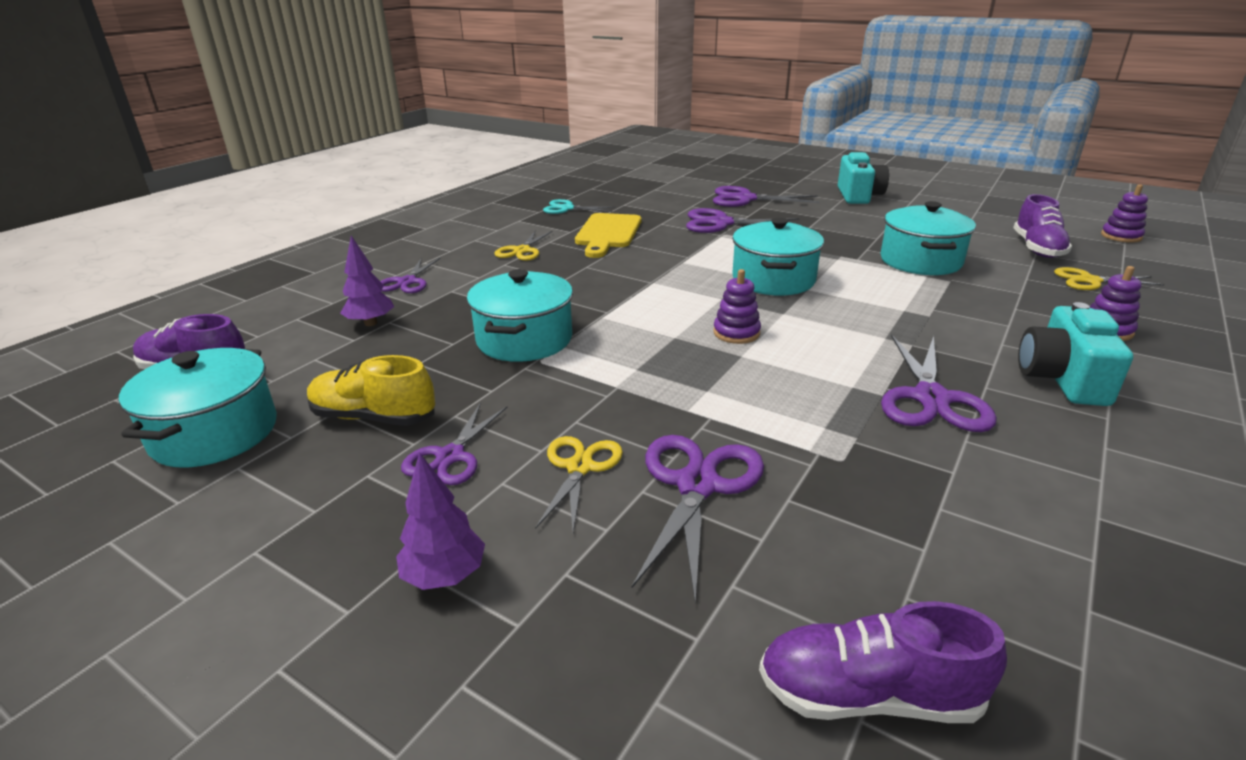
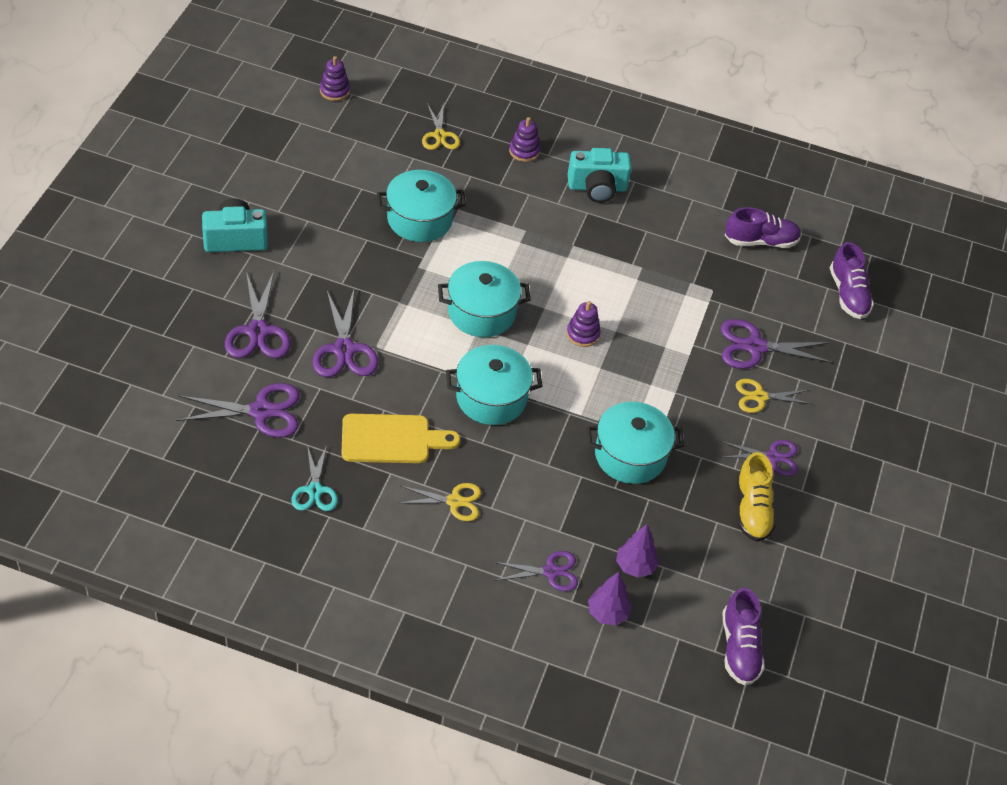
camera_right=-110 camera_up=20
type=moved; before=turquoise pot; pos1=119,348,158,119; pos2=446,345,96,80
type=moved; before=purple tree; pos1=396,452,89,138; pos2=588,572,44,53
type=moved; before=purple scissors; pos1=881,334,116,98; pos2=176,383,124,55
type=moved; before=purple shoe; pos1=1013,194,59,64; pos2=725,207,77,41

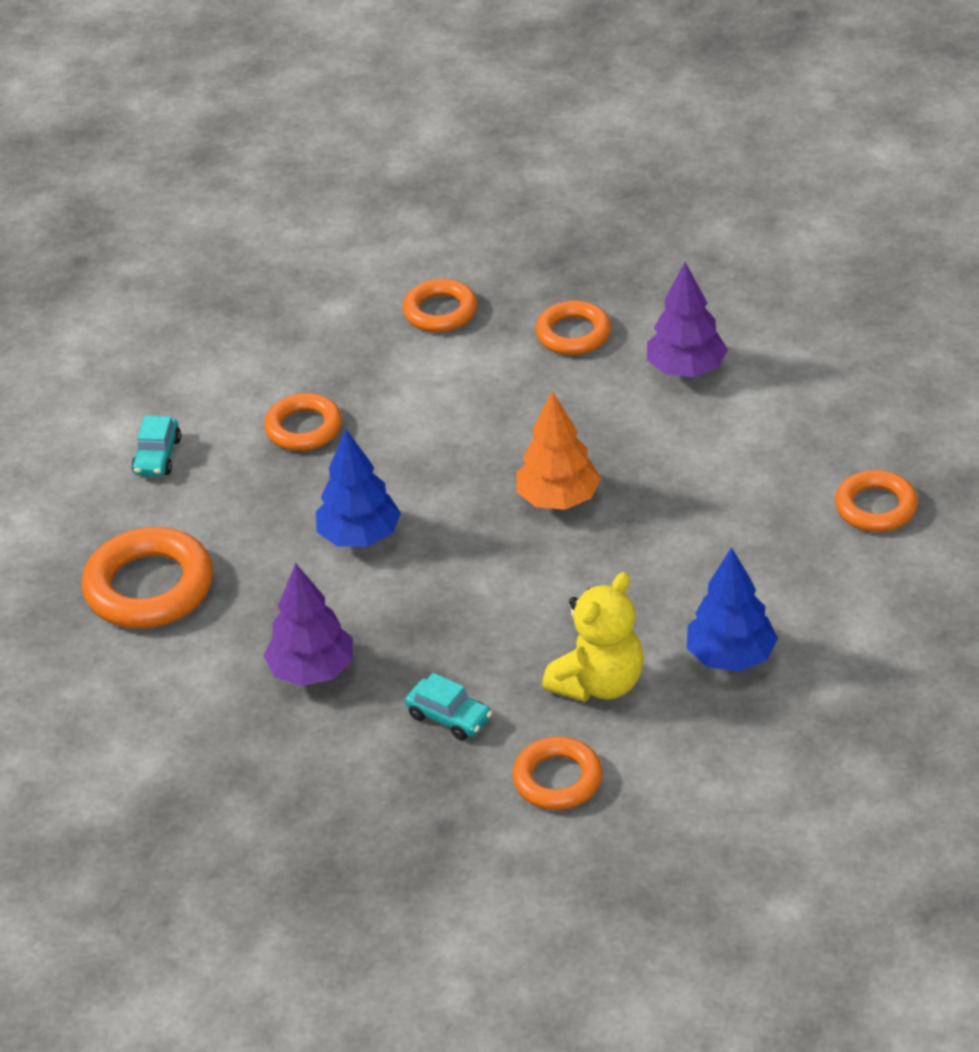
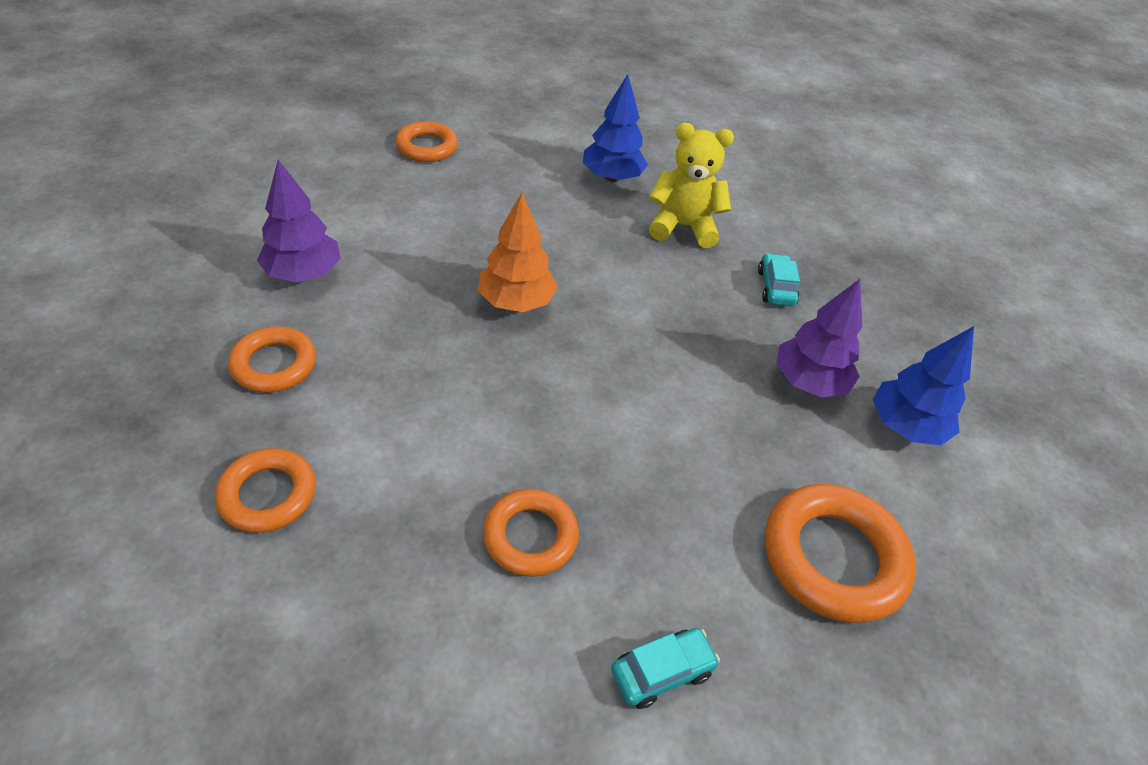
camera_right=-130 camera_up=5
type=moved; before=blue tree; pos1=316,429,85,118; pos2=873,326,101,119
type=removed; before=orange ring; pos1=512,736,91,74

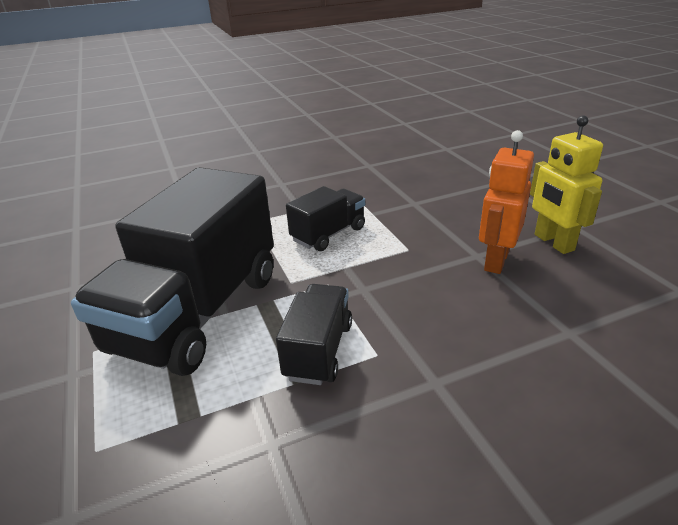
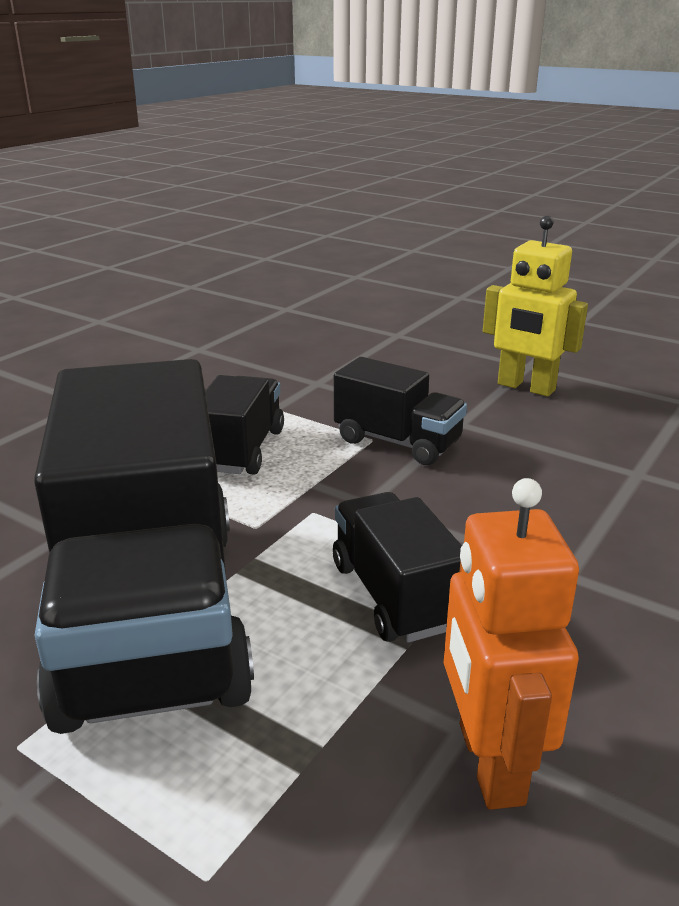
camera_right=-35 camera_up=-5
type=moved; before=orange robot; pos1=479,130,55,144; pos2=444,478,135,332
type=added; after=black truck; pos2=334,357,133,108

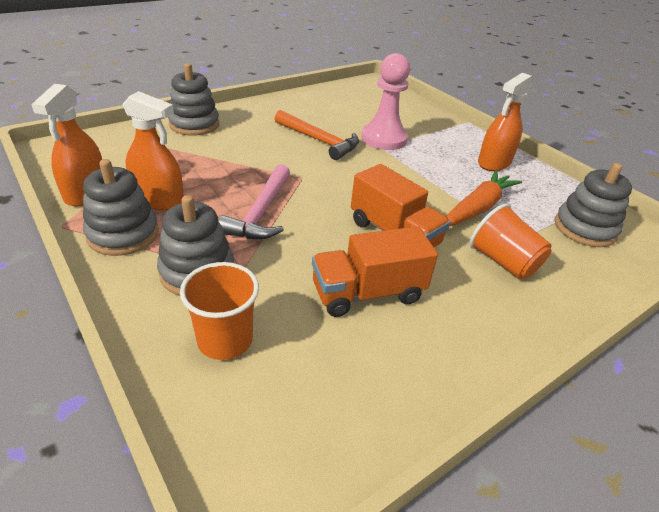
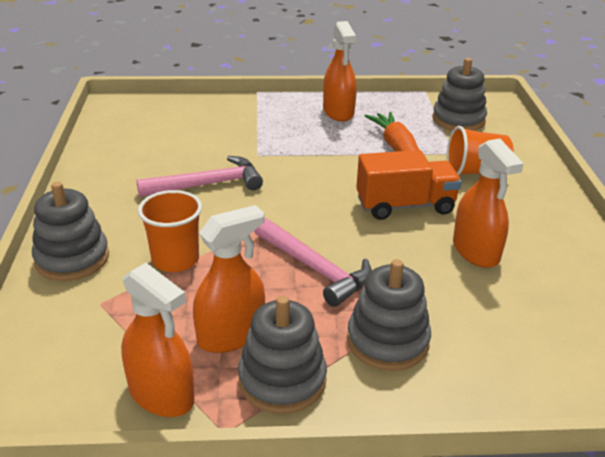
camera_right=-55 camera_up=-5
type=moved; before=orange cup; pos1=180,262,79,98; pos2=138,190,64,82
type=recoloured; before=orange hammer; after=pink hammer; pos1=275,110,84,50; pos2=136,156,127,41
type=replaced; before=orange truck; after=orange spray bottle; pos1=312,226,126,91; pos2=453,139,71,129
type=removed; before=pink pawn; pos1=361,53,49,97

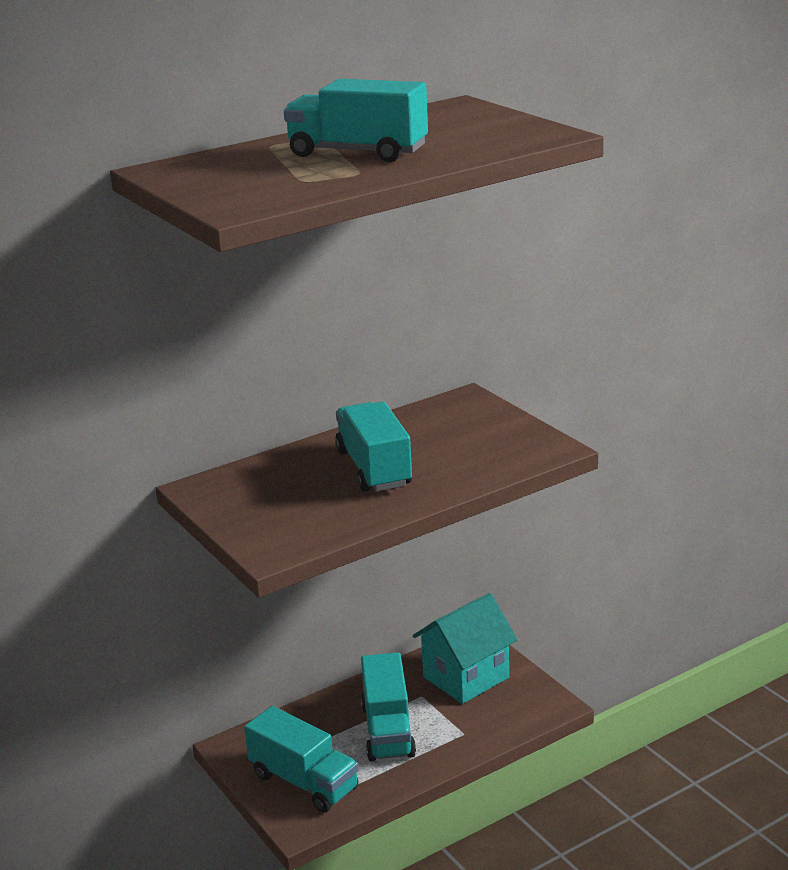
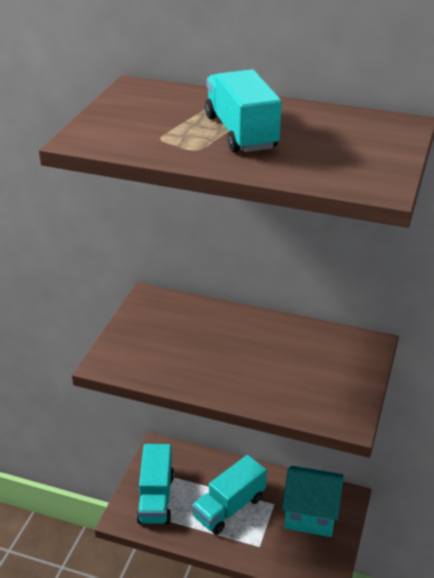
camera_right=50 camera_up=10
type=removed; before=turquoise truck; pos1=335,402,77,90

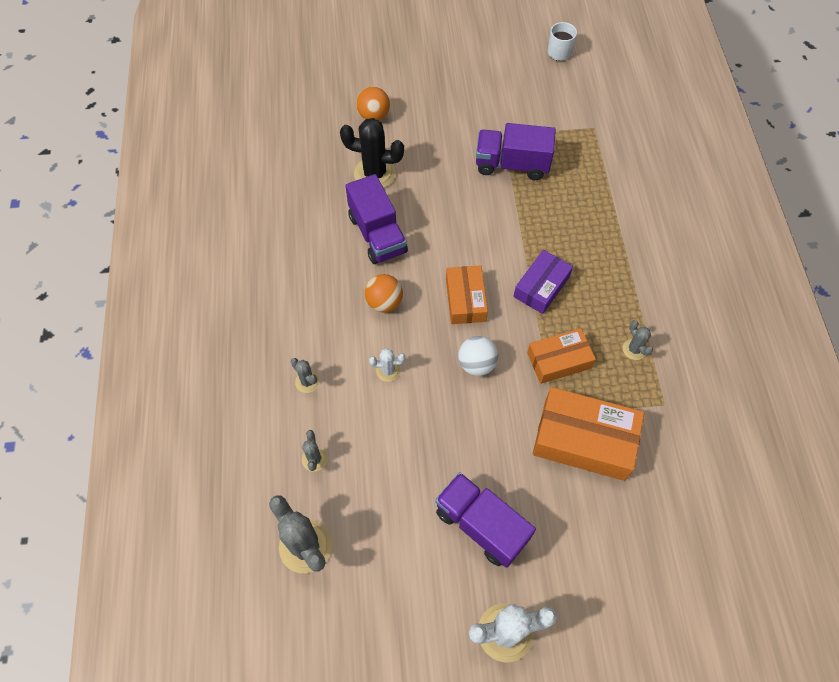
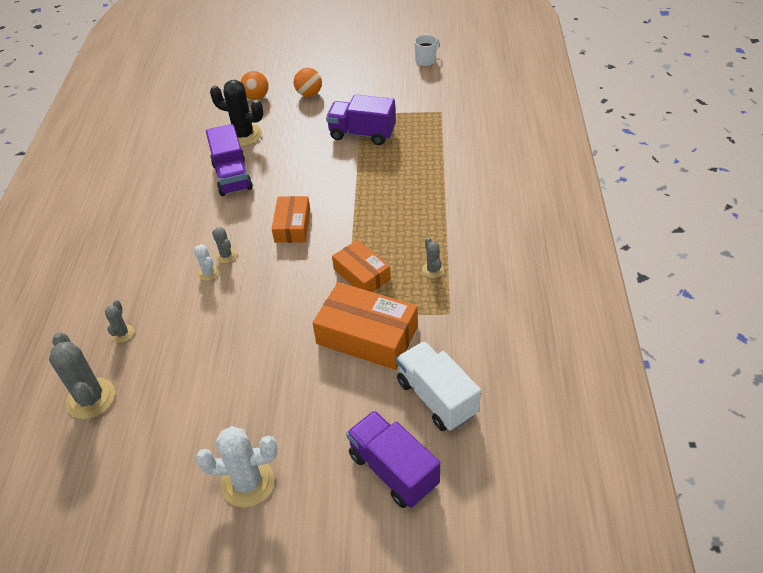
camera_right=10 camera_up=-15
type=moved; before=grey cactus; pos1=291,358,29,35; pos2=212,227,25,36
type=moved; before=orange ball; pos1=365,274,38,38; pos2=294,68,28,29
type=turned; before=white cactus; pos1=369,348,36,34; pos2=194,244,25,37; turn=45
type=moved; before=purple truck; pos1=435,472,101,96; pos2=346,410,94,98
type=removed; before=white ball; pos1=458,336,40,40
type=removed; before=purple box; pos1=513,250,60,64
type=turned; before=orange box; pos1=527,328,69,56; pos2=332,240,59,52; turn=60
type=added; after=white truck; pos2=396,341,85,90

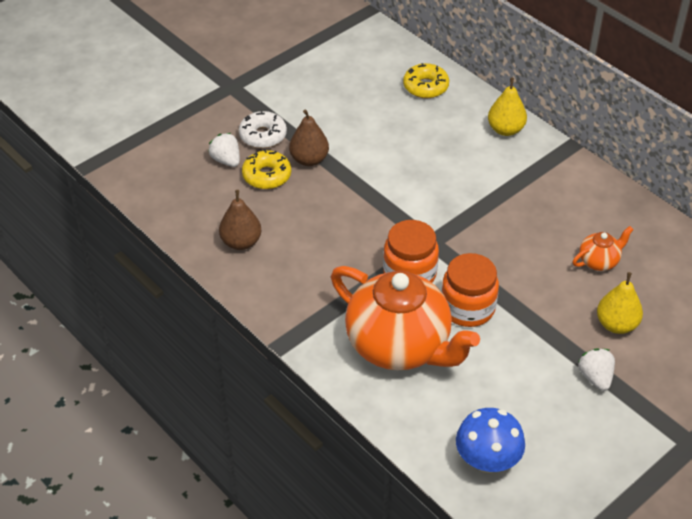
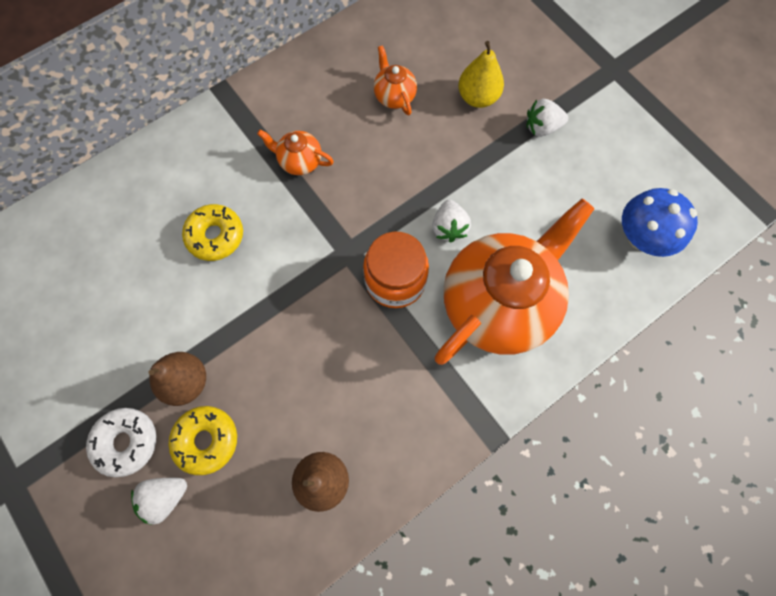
camera_right=-85 camera_up=25
type=moved; before=yellow donut; pos1=403,63,46,35; pos2=182,204,61,57
type=replaced; before=orange jar; after=white strawberry; pos1=441,253,58,74; pos2=432,200,39,42
type=removed; before=yellow pear; pos1=488,78,39,58
type=added; after=orange teapot; pos2=257,129,77,46

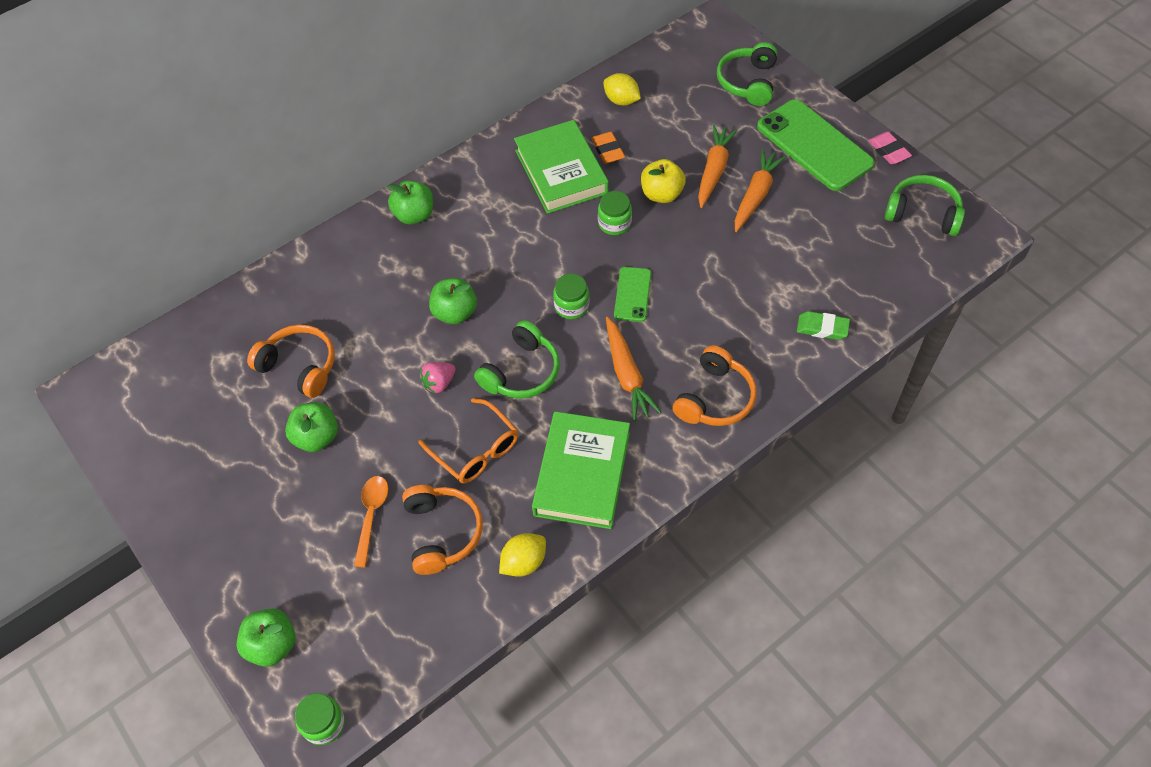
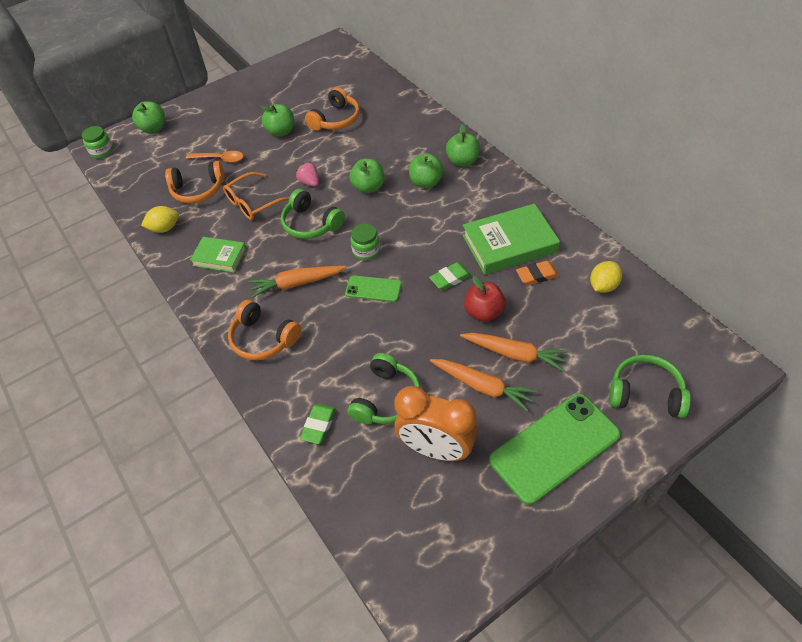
camera_right=95 camera_up=-5
type=turned; before=yellow lemon; pos1=499,533,47,44; pos2=141,206,38,27; turn=-75
type=resized; before=green book; pos1=532,411,98,118; pos2=190,237,56,36; scale=0.58
type=replaced; before=green jar; after=green eraser; pos1=598,191,34,44; pos2=429,262,42,28
type=recoloured; before=yellow apple; after=red apple; pos1=641,159,45,44; pos2=464,276,42,46
type=removed; before=pink eraser; pos1=868,132,44,32
type=moved; before=green headphones; pos1=885,175,80,61; pos2=348,353,73,72
type=added; after=orange clock; pos2=394,386,84,75
type=added; after=green apple; pos2=409,153,35,35

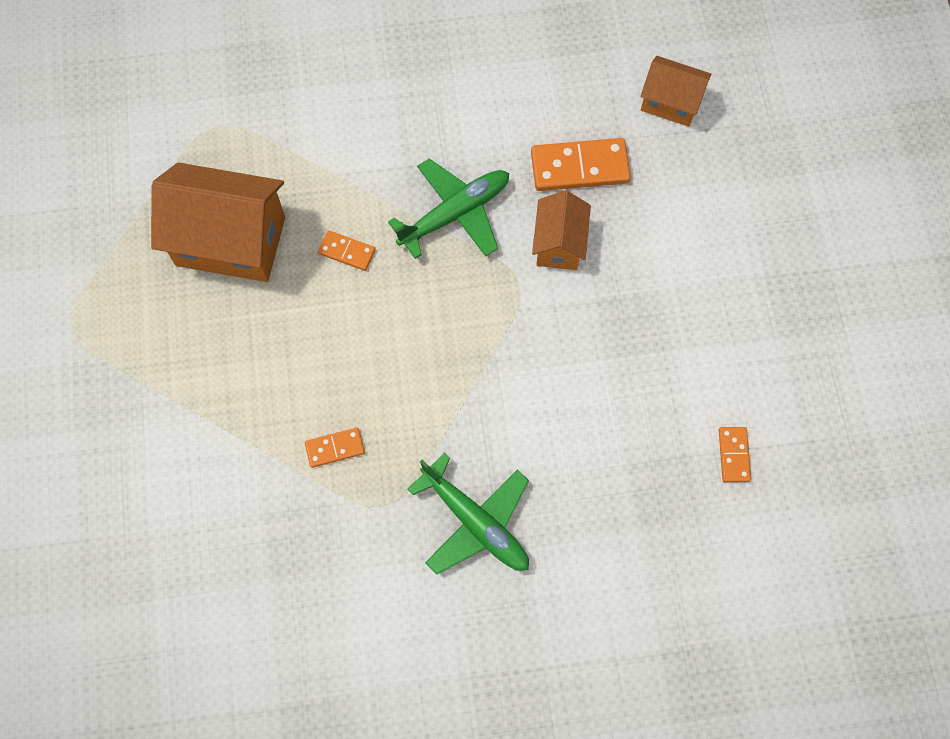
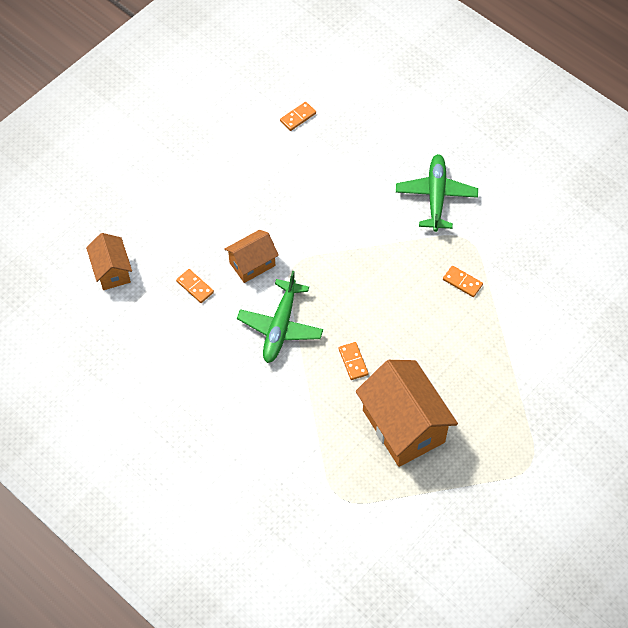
camera_right=-130 camera_up=-10
type=turned; before=green plane; pos1=388,158,121,101; pos2=237,271,86,92; turn=-90
type=resized; before=orange domino; pos1=531,138,100,53; pos2=176,269,38,34; scale=0.54

